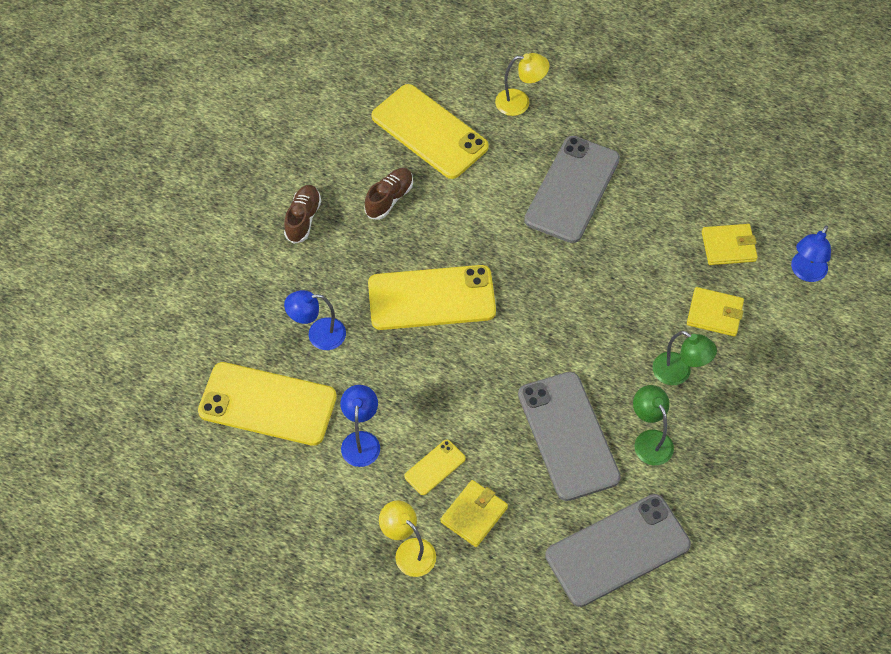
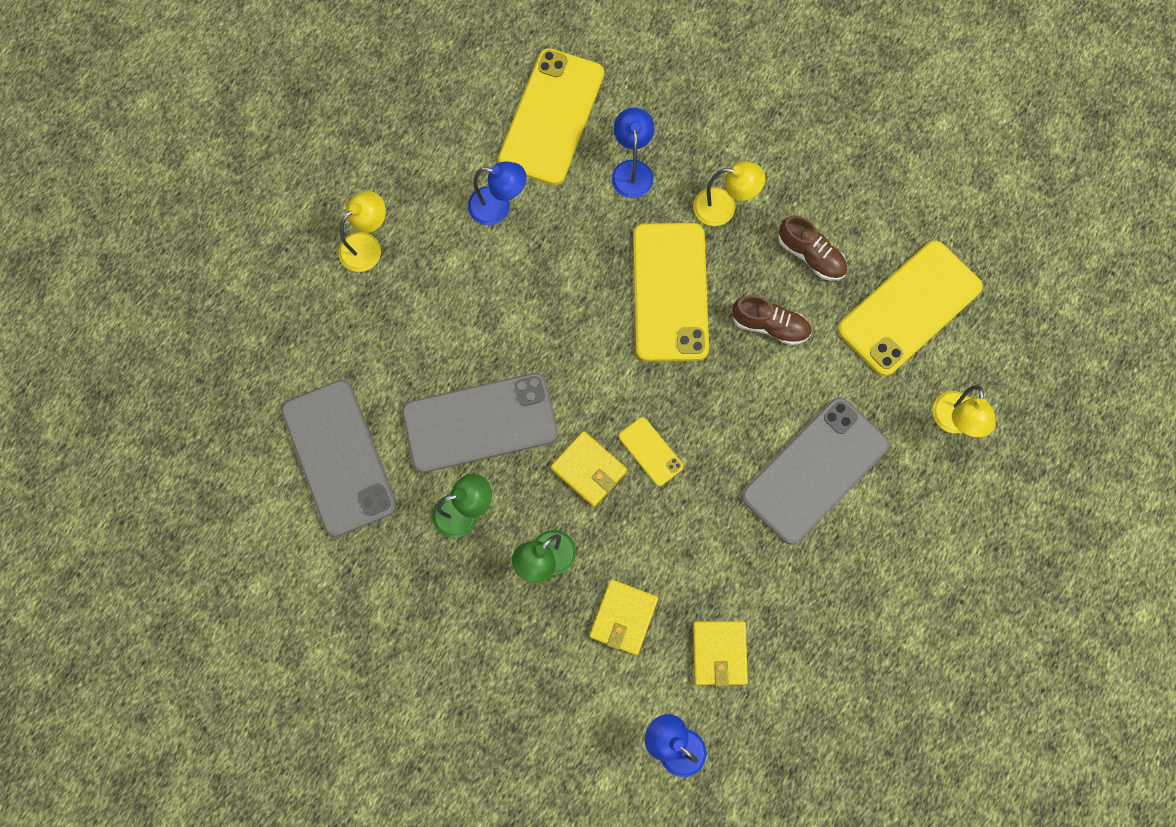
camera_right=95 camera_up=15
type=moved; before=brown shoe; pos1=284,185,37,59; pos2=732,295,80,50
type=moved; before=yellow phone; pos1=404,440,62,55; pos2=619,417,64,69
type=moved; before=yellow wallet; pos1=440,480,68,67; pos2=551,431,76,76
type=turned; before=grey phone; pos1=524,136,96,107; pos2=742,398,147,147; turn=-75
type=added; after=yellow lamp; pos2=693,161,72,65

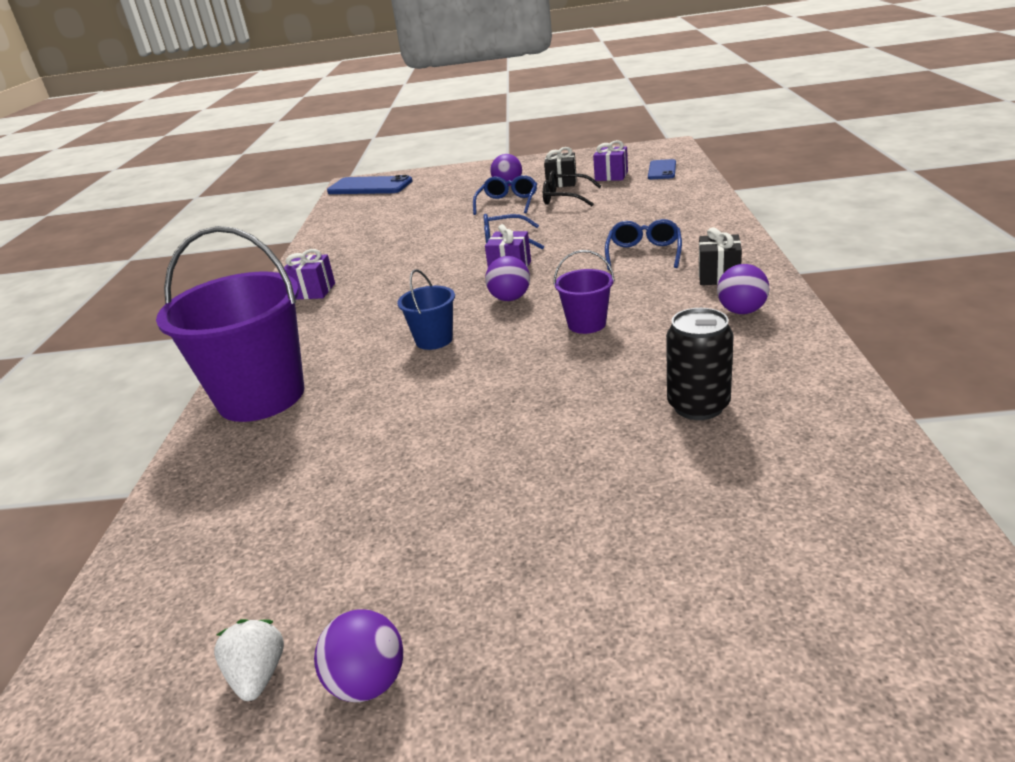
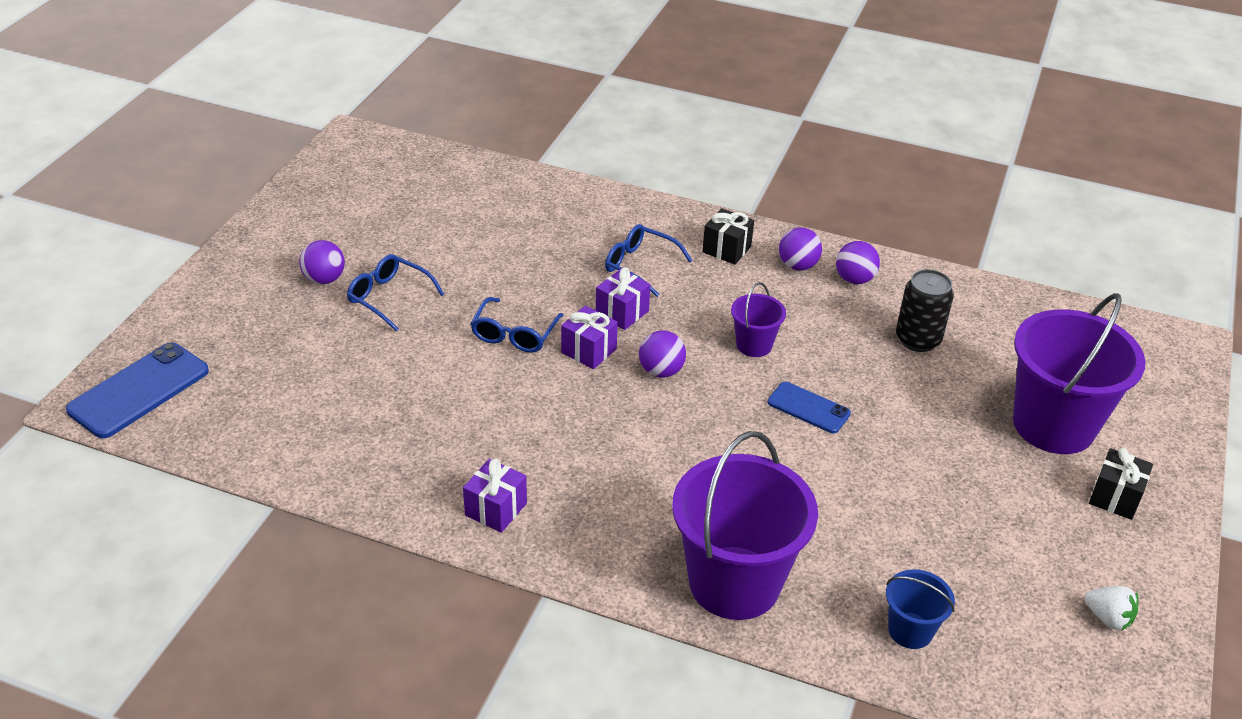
camera_right=-75 camera_up=10
type=turned; before=white strawberry; pos1=214,619,70,82; pos2=1084,586,54,45; turn=-150
type=moved; before=purple ball; pos1=314,609,89,93; pos2=836,241,44,43
type=moved; before=blue bucket; pos1=397,269,58,81; pos2=886,569,69,80
type=removed; before=black glasses; pos1=543,170,58,36
type=moved; before=black gift; pos1=544,147,33,40; pos2=1089,448,64,72
type=moved; before=purple gift; pos1=593,140,35,41; pos2=596,267,54,63
type=moved; before=blue phone; pos1=648,159,28,20; pos2=768,382,83,51
type=added; after=purple bucket; pos2=1013,293,133,161

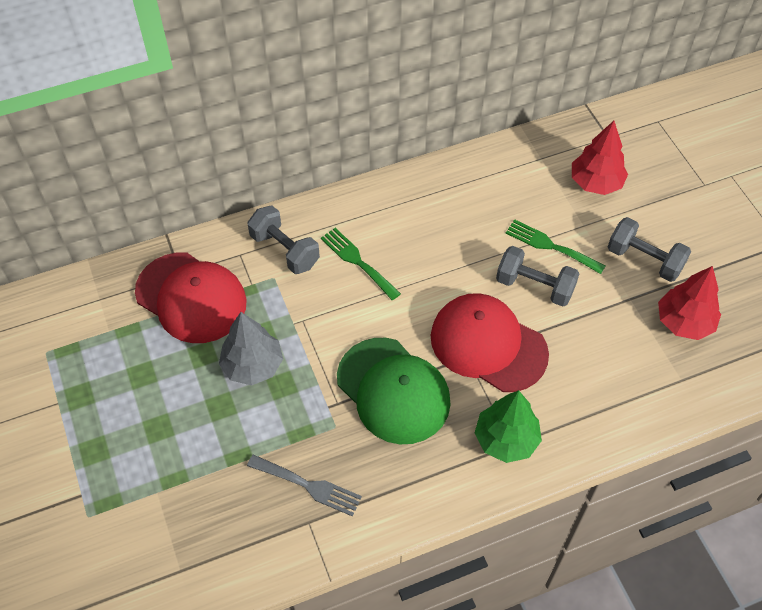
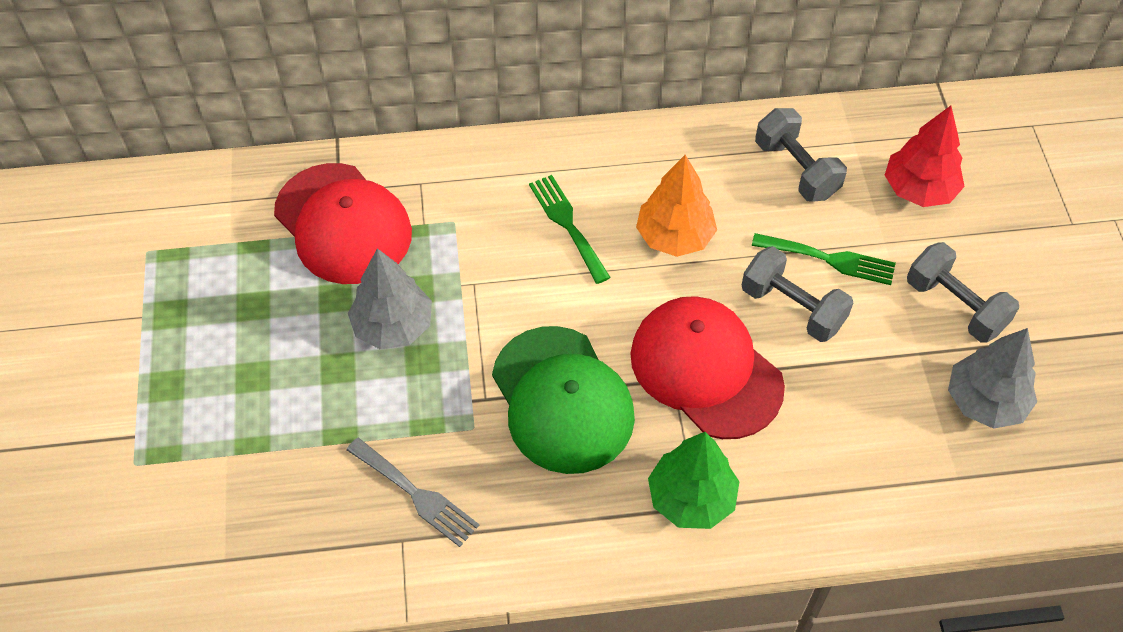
camera_right=15 camera_up=0
type=moved; before=grey dumbbell; pos1=247,206,73,68; pos2=755,108,92,94
type=turned; before=green fork; pos1=506,219,99,55; pos2=752,233,144,52; turn=150
type=recoloured; before=red tree; after=grey tree; pos1=658,266,63,74; pos2=948,328,89,101
type=added; after=orange tree; pos2=636,155,81,102

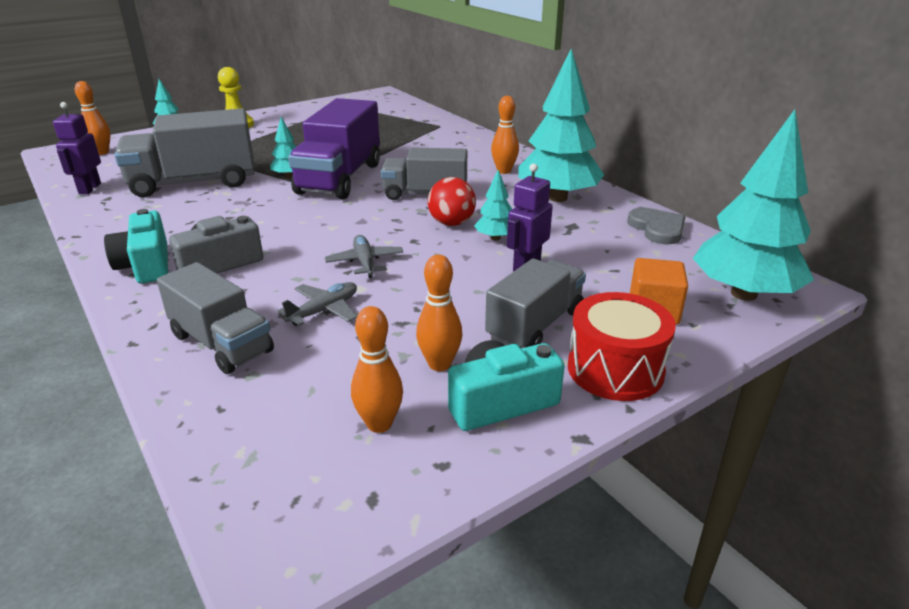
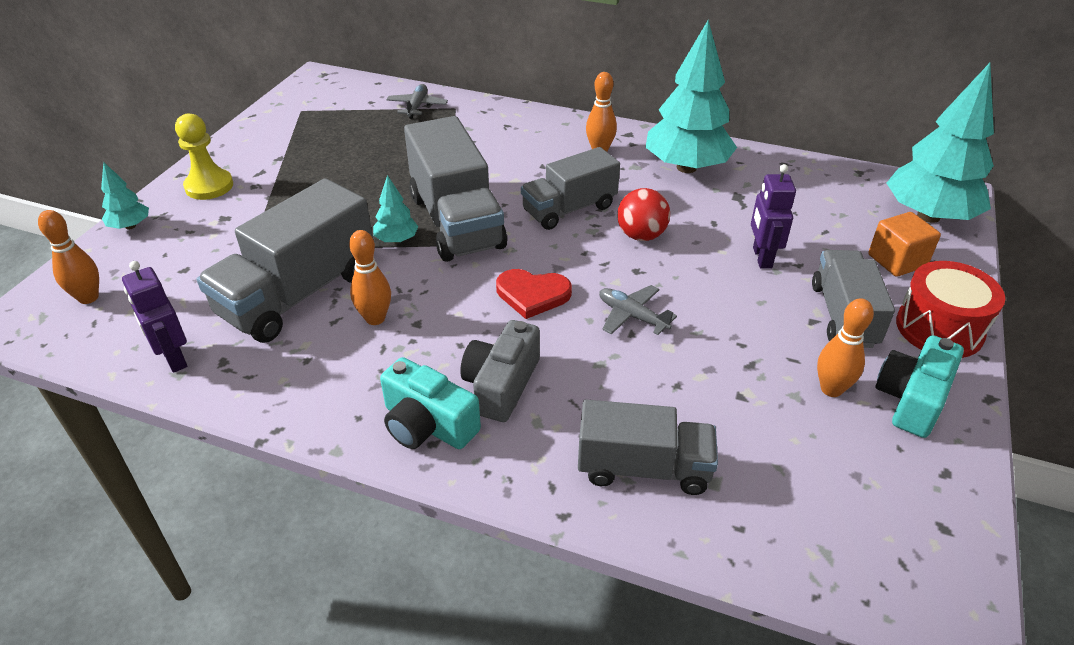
camera_right=-35 camera_up=10
type=moved; before=grey plane; pos1=278,282,79,44; pos2=386,84,62,35
type=recoloured; before=purple truck; after=grey truck; pos1=288,98,92,101; pos2=404,116,103,146
type=moved; before=orange bowling pin; pos1=351,306,52,127; pos2=349,230,42,95
type=removed; before=turquoise tree; pos1=474,170,38,70
type=removed; before=grey heart; pos1=627,207,59,37
type=added; after=red heart; pos2=496,269,76,50

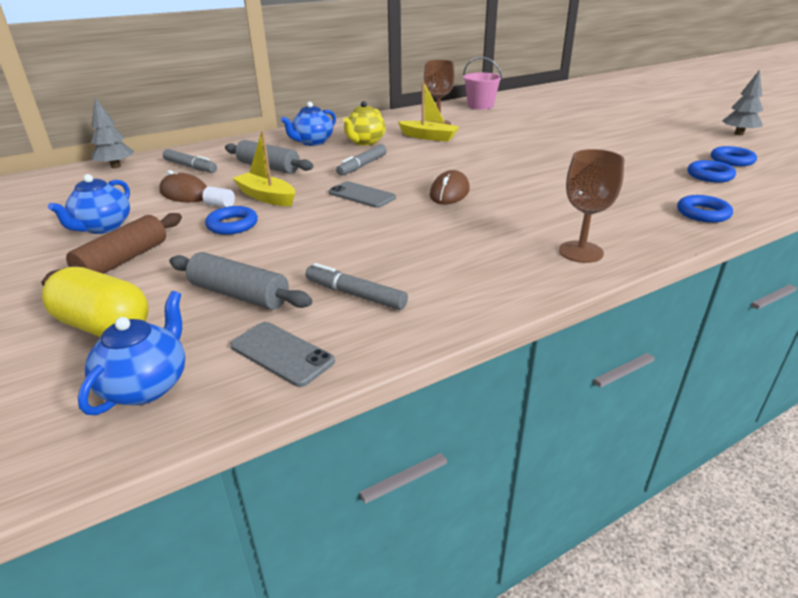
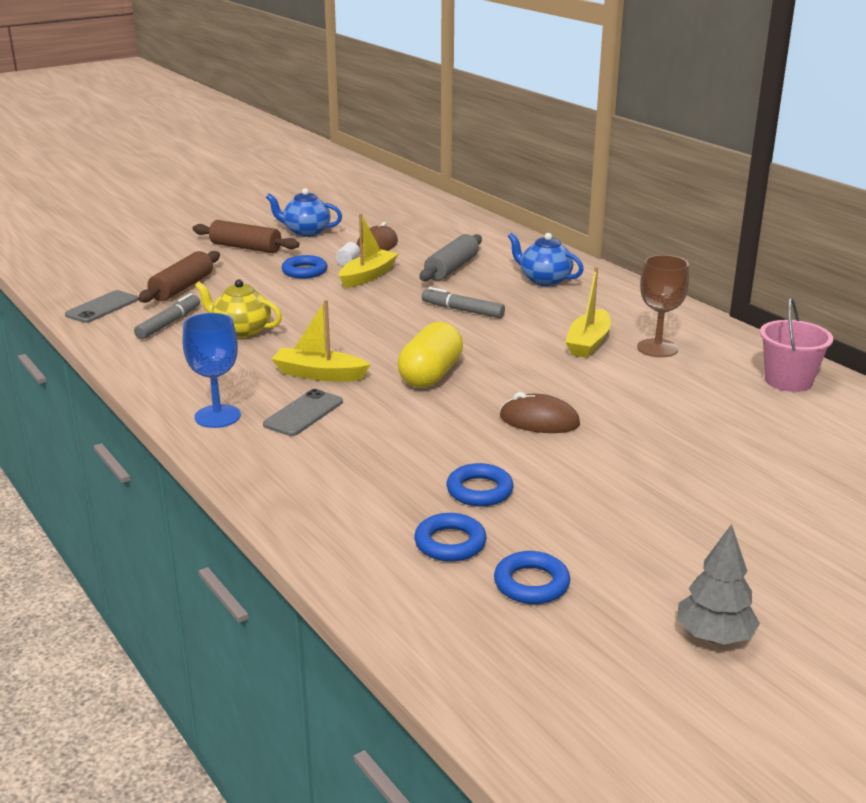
camera_right=85 camera_up=-5
type=moved; before=yellow capsule; pos1=42,267,107,70; pos2=398,322,65,66
type=removed; before=blue teapot; pos1=78,291,107,124
type=removed; before=grey tree; pos1=91,98,43,70
type=removed; before=grey marker; pos1=163,149,54,24
type=recoloured; before=grey rolling pin; after=brown rolling pin; pos1=169,252,143,58; pos2=138,251,82,52
type=moved; before=grey phone; pos1=329,181,67,27; pos2=263,389,80,47
type=moved; before=yellow teapot; pos1=343,101,43,45; pos2=195,279,87,59
type=moved; before=brown mouse; pos1=430,170,40,35; pos2=500,392,80,41
type=recoloured; before=brown goblet; after=blue goblet; pos1=559,149,65,114; pos2=183,313,58,115
type=moved; before=blue ring; pos1=677,195,56,28; pos2=446,463,68,44
type=added; after=yellow boat; pos2=272,300,99,81

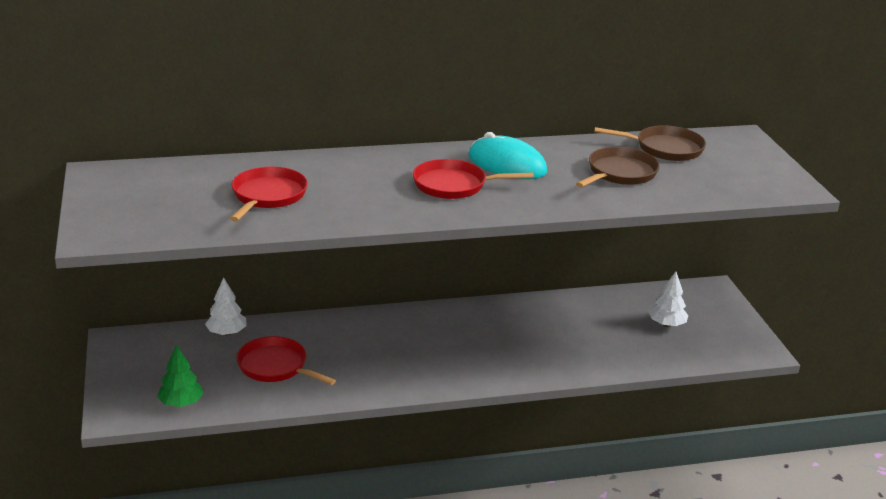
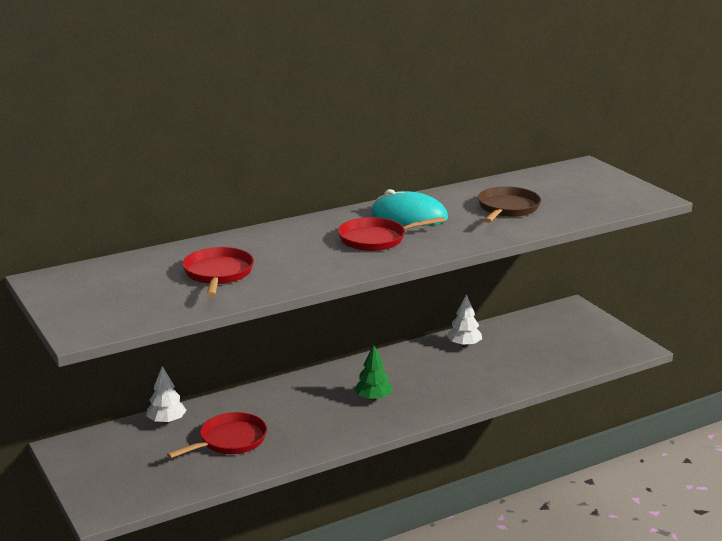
camera_right=-15 camera_up=-5
type=moved; before=green tree; pos1=157,345,47,62; pos2=354,345,38,56
type=turned; before=red pan; pos1=236,336,100,49; pos2=167,412,100,46; turn=120
type=removed; before=brown pan; pos1=594,125,112,36
type=moved; before=white tree; pos1=649,271,39,56; pos2=447,294,35,53

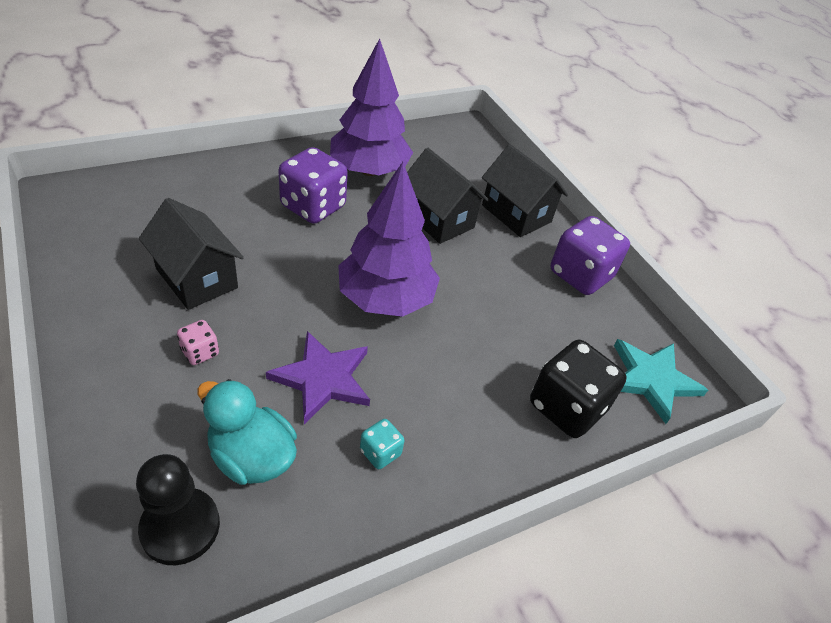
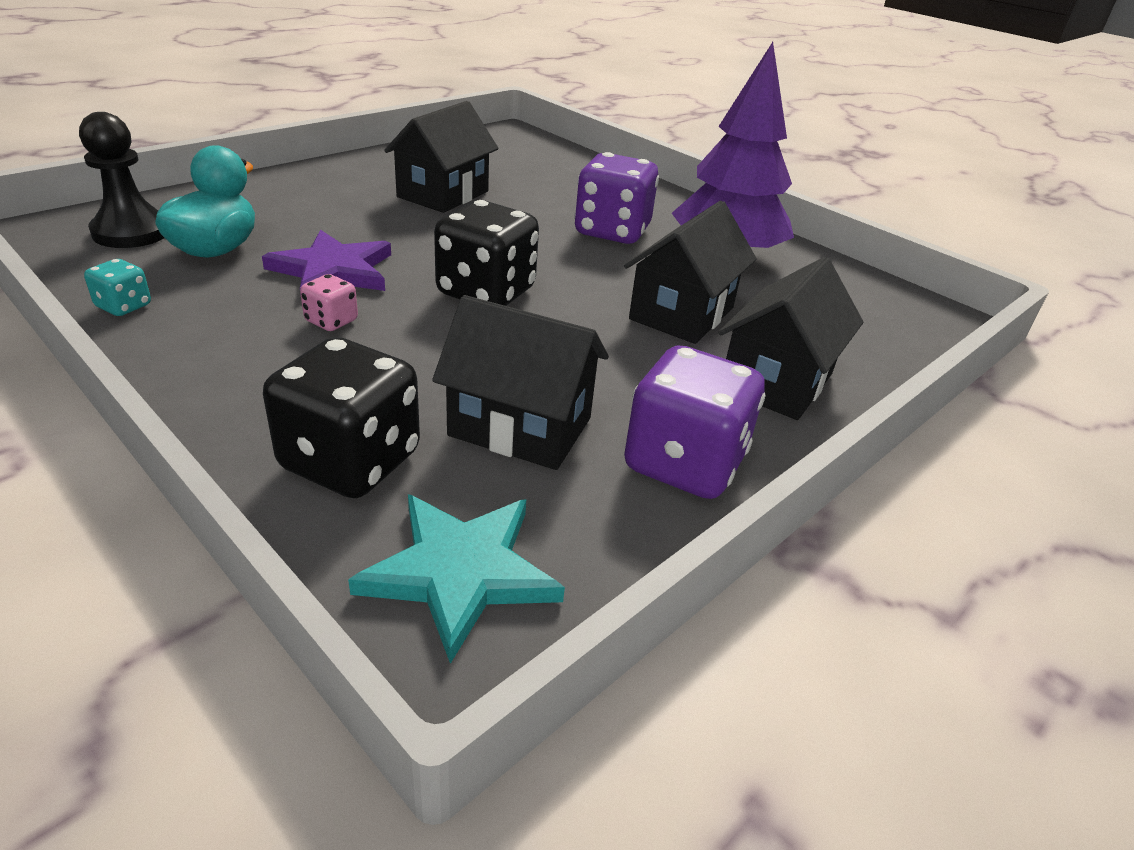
camera_right=75 camera_up=-10
type=moved; before=pink dice; pos1=177,320,42,45; pos2=300,274,58,57
type=replaced; before=purple tree; after=black dice; pos1=338,162,102,155; pos2=434,200,105,106
type=moved; before=turquoise dice; pos1=360,419,44,50; pos2=84,259,67,57
type=added; after=black house; pos2=432,295,177,175

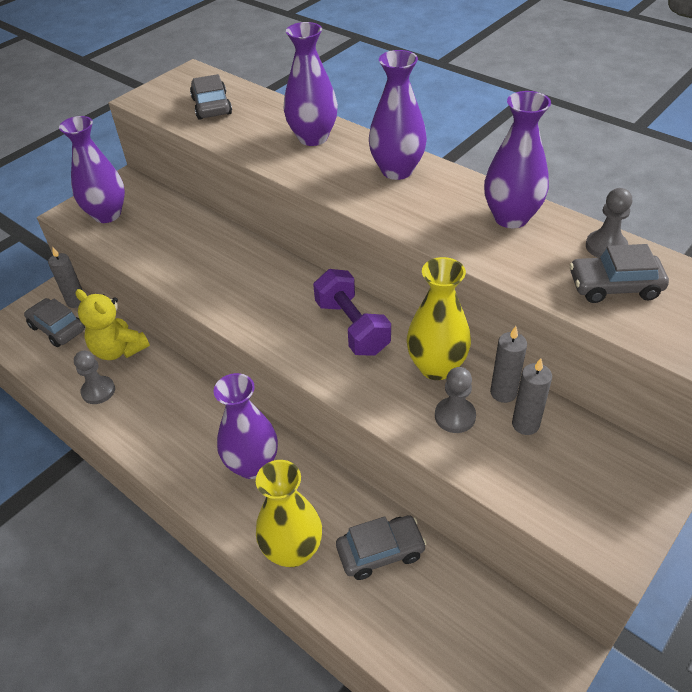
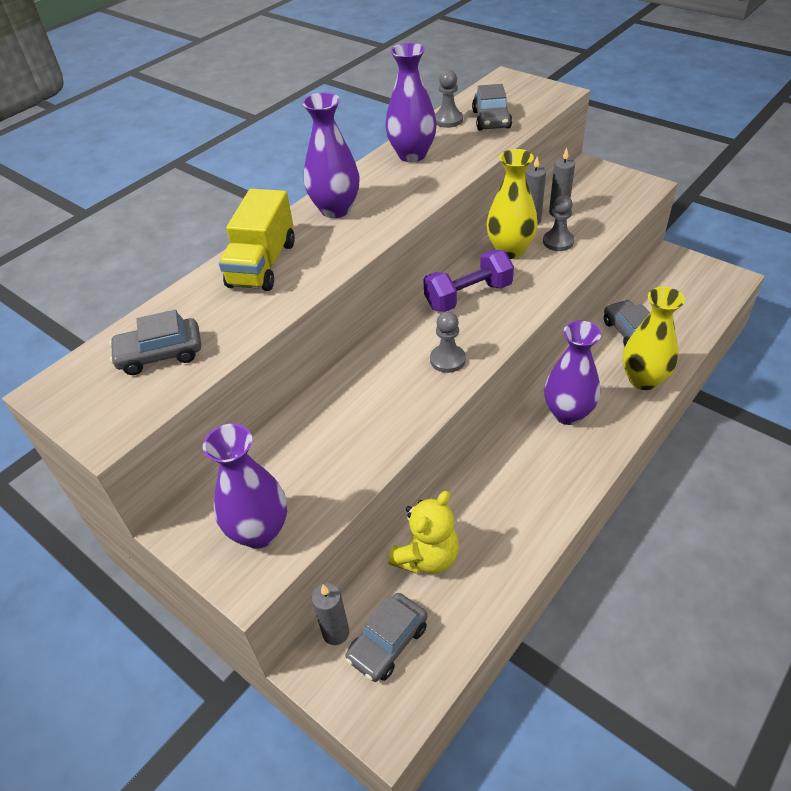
camera_right=-90 camera_up=0
type=moved; before=grey pawn; pos1=74,350,41,54; pos2=430,311,36,62
type=replaced; before=purple vase; after=yellow truck; pos1=283,22,55,124; pos2=219,189,76,102

